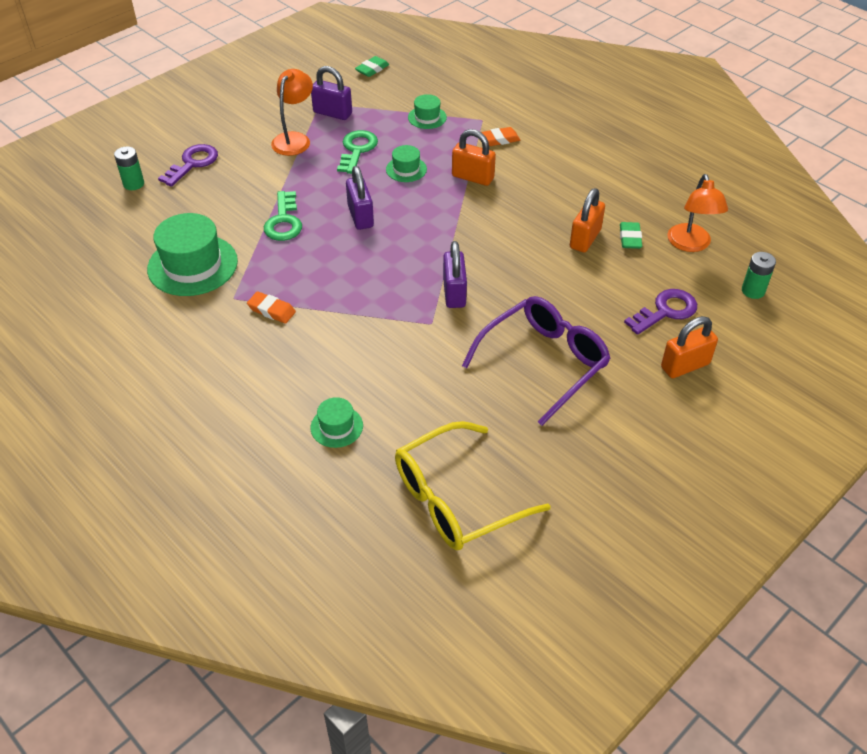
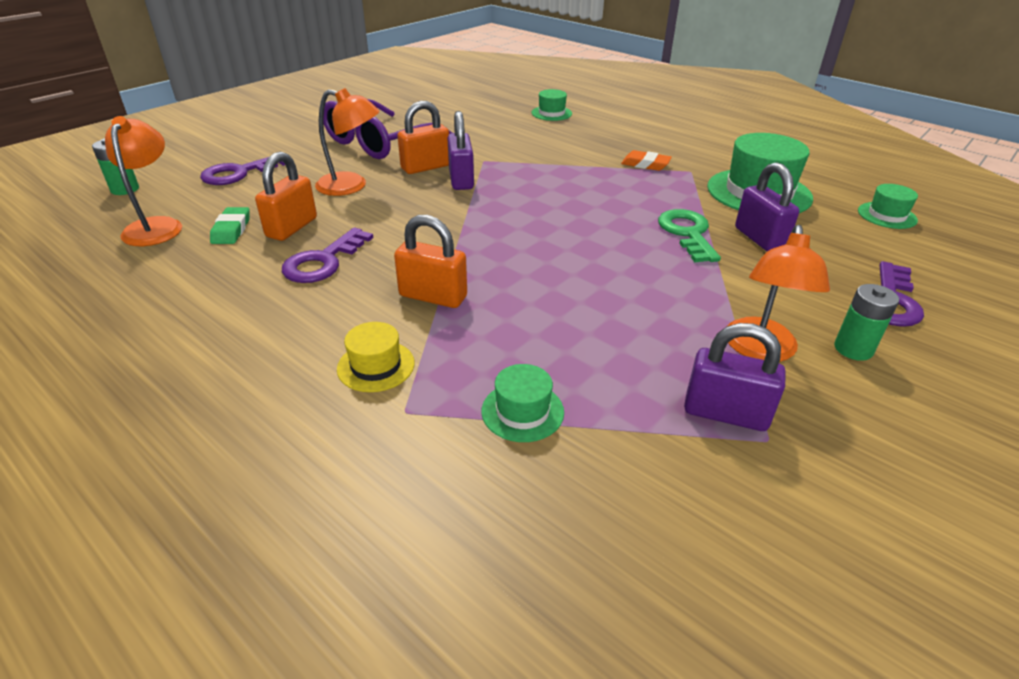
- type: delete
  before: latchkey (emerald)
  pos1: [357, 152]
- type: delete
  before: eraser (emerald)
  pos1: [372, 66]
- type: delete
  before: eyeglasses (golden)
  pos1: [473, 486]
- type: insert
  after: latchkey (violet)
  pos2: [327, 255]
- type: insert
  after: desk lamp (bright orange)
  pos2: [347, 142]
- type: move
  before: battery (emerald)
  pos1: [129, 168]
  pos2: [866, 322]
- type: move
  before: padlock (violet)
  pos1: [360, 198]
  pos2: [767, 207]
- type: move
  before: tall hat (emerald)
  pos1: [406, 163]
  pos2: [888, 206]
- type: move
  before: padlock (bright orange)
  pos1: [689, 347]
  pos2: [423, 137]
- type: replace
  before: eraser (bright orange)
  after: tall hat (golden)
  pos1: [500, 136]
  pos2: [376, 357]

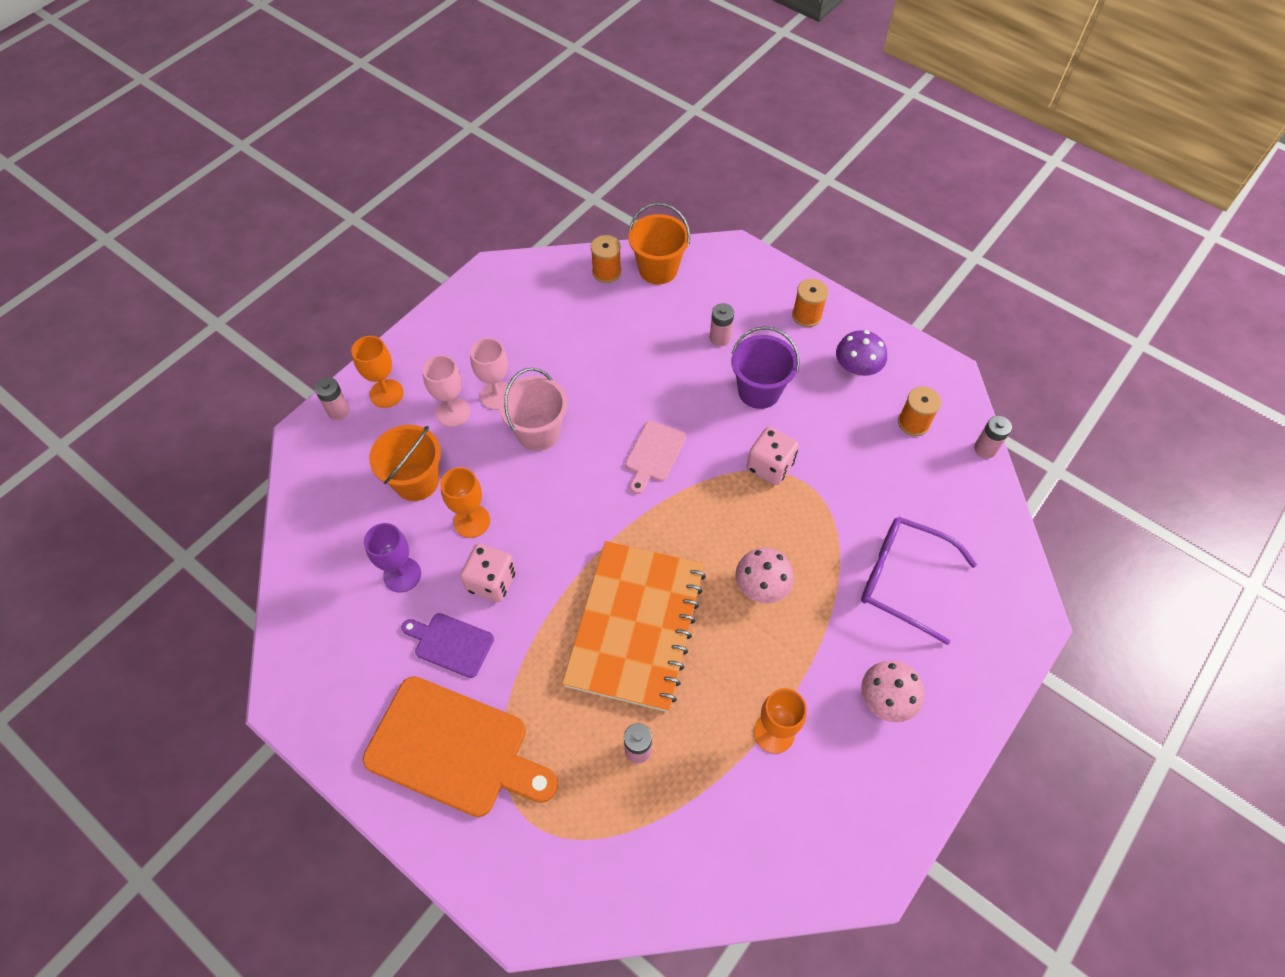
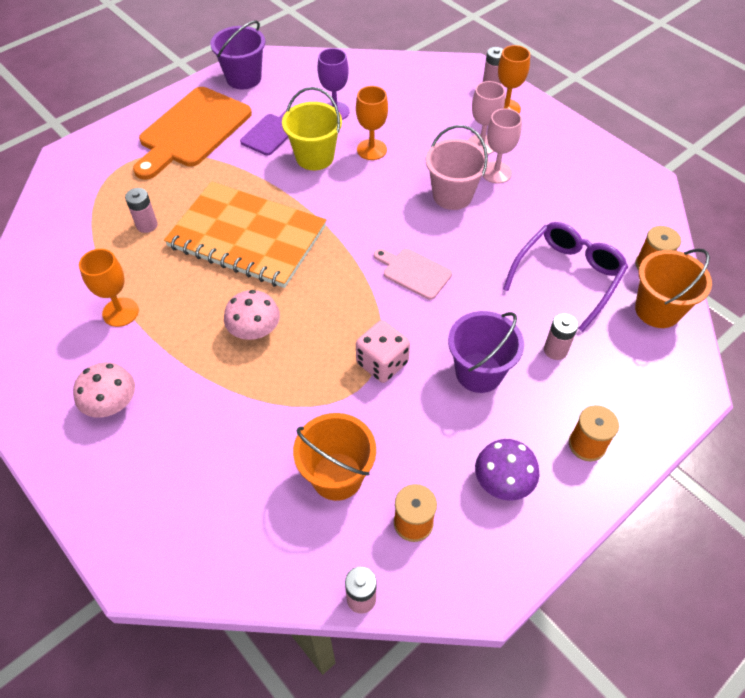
- type: insert
  after: sand bucket (violet)
  pos2: [237, 54]
- type: move
  before: sand bucket (bright orange)
  pos1: [405, 463]
  pos2: [334, 457]
- type: move
  before: eyeglasses (violet)
  pos1: [919, 581]
  pos2: [565, 277]
- type: replace
  before: game die (rosy)
  after: sand bucket (golden)
  pos1: [488, 572]
  pos2: [312, 128]

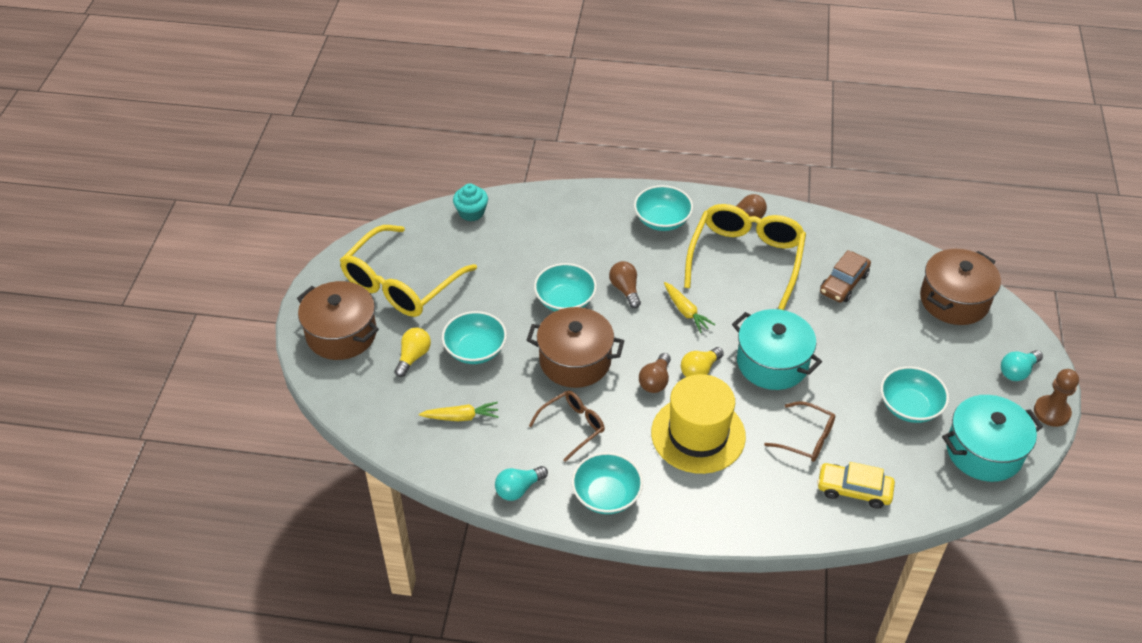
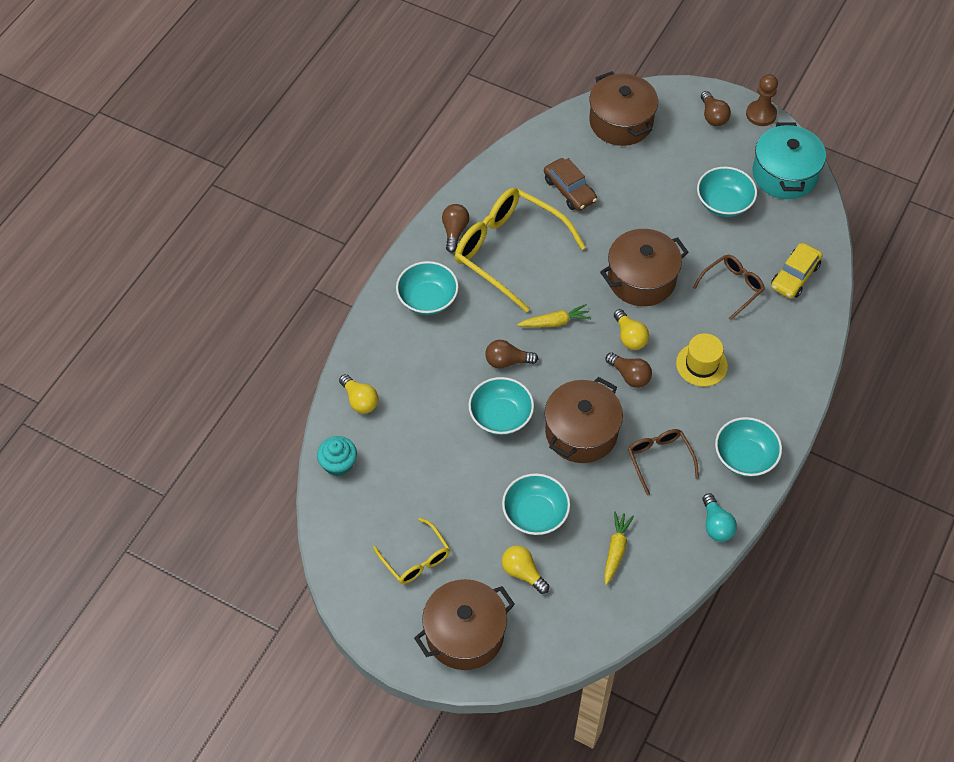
- type: insert
  after: light bulb (golden)
  pos2: [358, 393]
- type: recolor
  before: pot (aqua)
  after: pot (dark brown)
  pos1: [777, 349]
  pos2: [644, 267]
- type: recolor
  before: light bulb (aqua)
  after: light bulb (dark brown)
  pos1: [1022, 365]
  pos2: [716, 108]
- type: resize
  before: eyeglasses (golden)
  pos1: [408, 271]
  pos2: [411, 551]
  scale: 0.52
- type: resize
  before: tall hat (golden)
  pos1: [698, 424]
  pos2: [702, 360]
  scale: 0.58

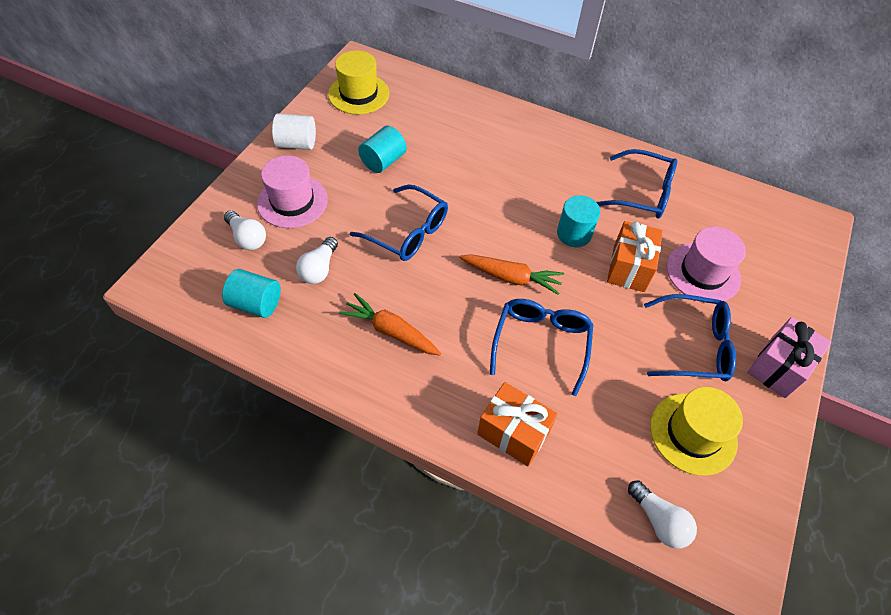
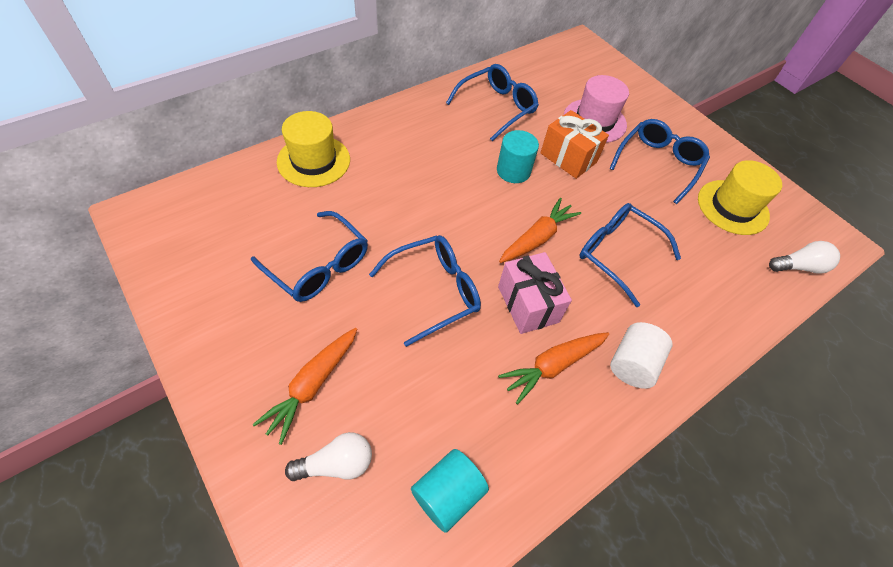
- type: delete
  before: light bulb (snow-white)
  pos1: [317, 260]
- type: delete
  before: wrapped gift (bright orange)
  pos1: [517, 424]
- type: move
  before: cylinder (snow-white)
  pos1: [294, 132]
  pos2: [641, 355]
- type: move
  before: tall hat (golden)
  pos1: [358, 82]
  pos2: [313, 149]
- type: move
  before: wrapped gift (rosy)
  pos1: [789, 357]
  pos2: [535, 293]
- type: replace
  before: tall hat (rosy)
  after: toy carrot (bright orange)
  pos1: [292, 191]
  pos2: [304, 386]
- type: replace
  before: cylinder (aqua)
  after: eyeglasses (royal blue)
  pos1: [382, 149]
  pos2: [309, 256]

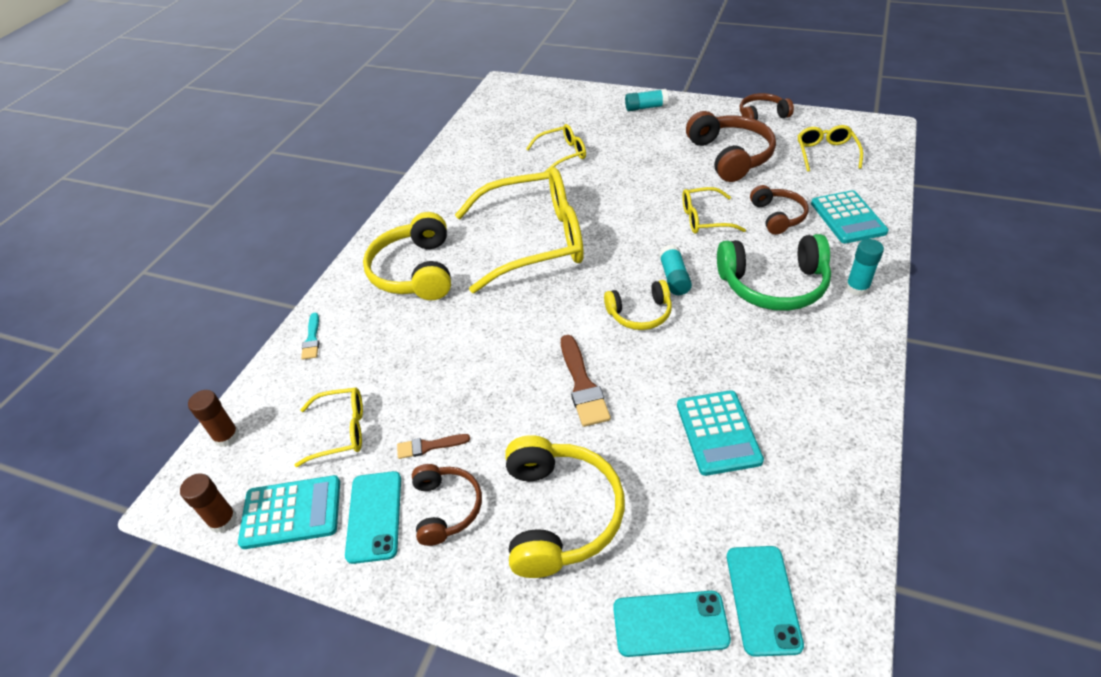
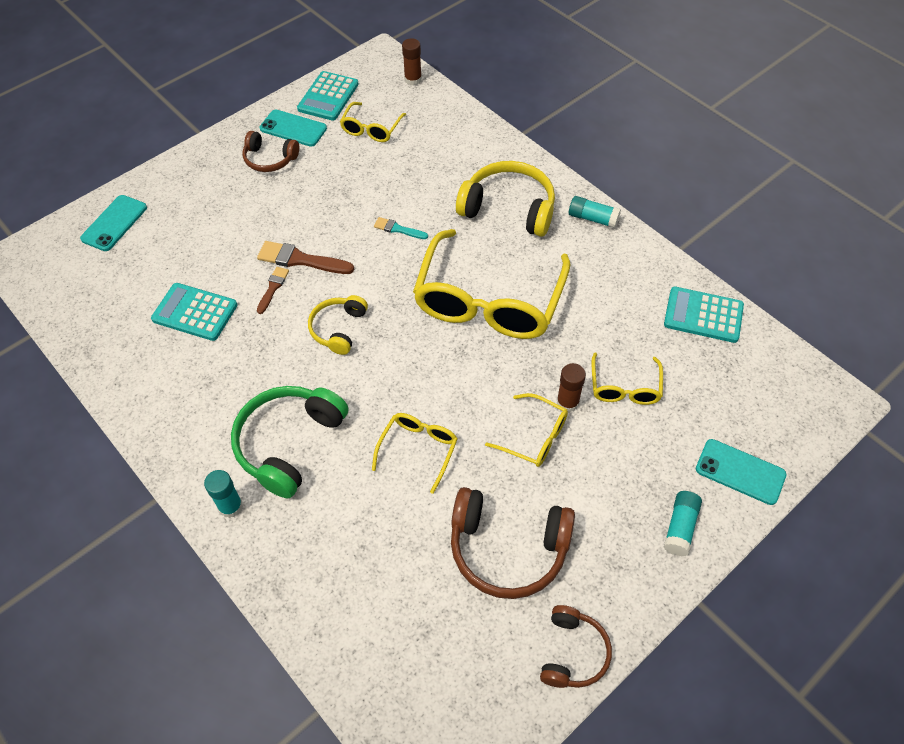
- type: delete
  before: headset (golden)
  pos1: [565, 506]
- type: delete
  before: headset (dark brown)
  pos1: [779, 210]
- type: move
  before: glue stick (dark brown)
  pos1: [208, 503]
  pos2: [571, 387]
- type: move
  before: brush (aqua)
  pos1: [310, 336]
  pos2: [401, 228]
- type: move
  before: brush (dark brown)
  pos1: [433, 446]
  pos2: [273, 290]
- type: move
  before: glue stick (aqua)
  pos1: [675, 269]
  pos2: [595, 212]
- type: move
  before: mobile phone (aqua)
  pos1: [765, 601]
  pos2: [741, 472]
- type: move
  before: eyeglasses (golden)
  pos1: [830, 148]
  pos2: [526, 430]
- type: move
  before: calculator (aqua)
  pos1: [850, 216]
  pos2: [704, 314]

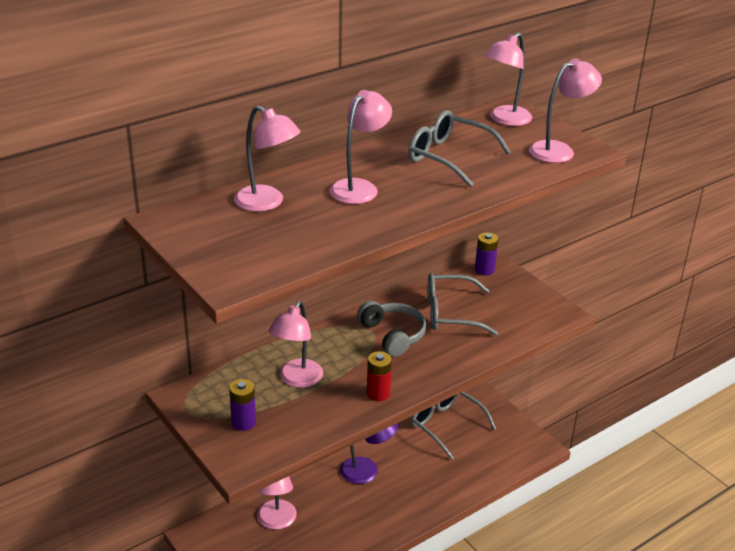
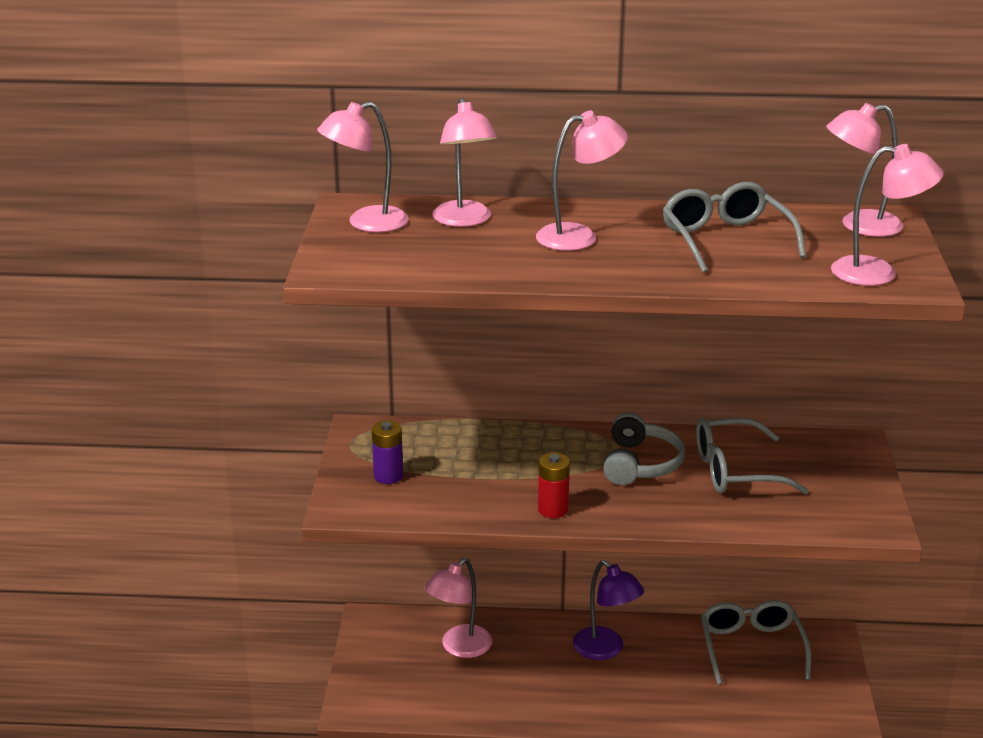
- type: delete
  before: battery (violet)
  pos1: [486, 254]
- type: move
  before: desk lamp (rosy)
  pos1: [296, 344]
  pos2: [363, 167]
- type: rotate
  before: eyeglasses (grey)
  pos1: [463, 304]
  pos2: [752, 456]
  turn: -45

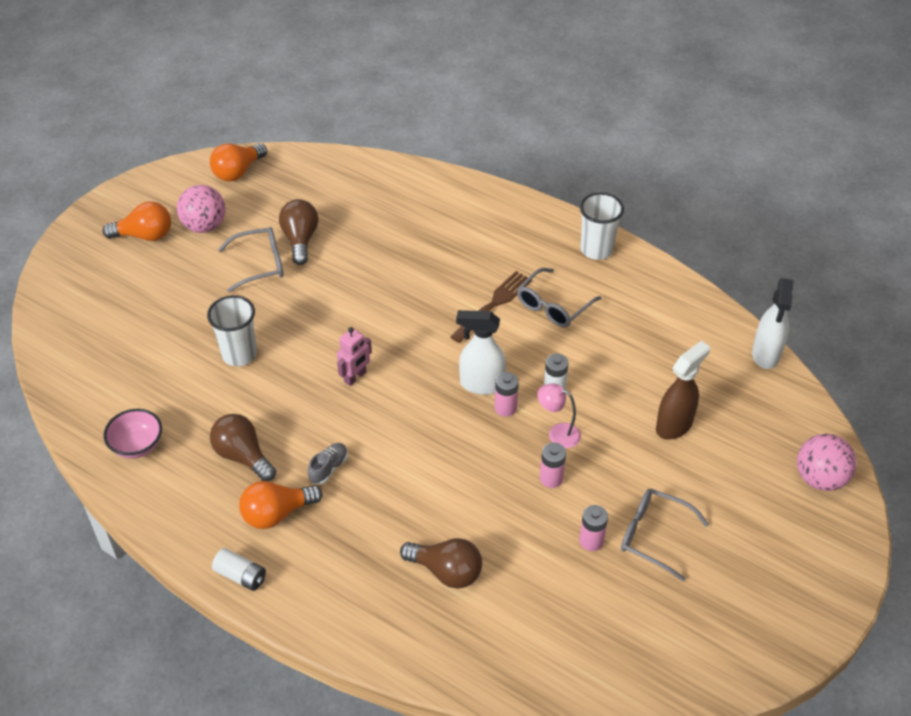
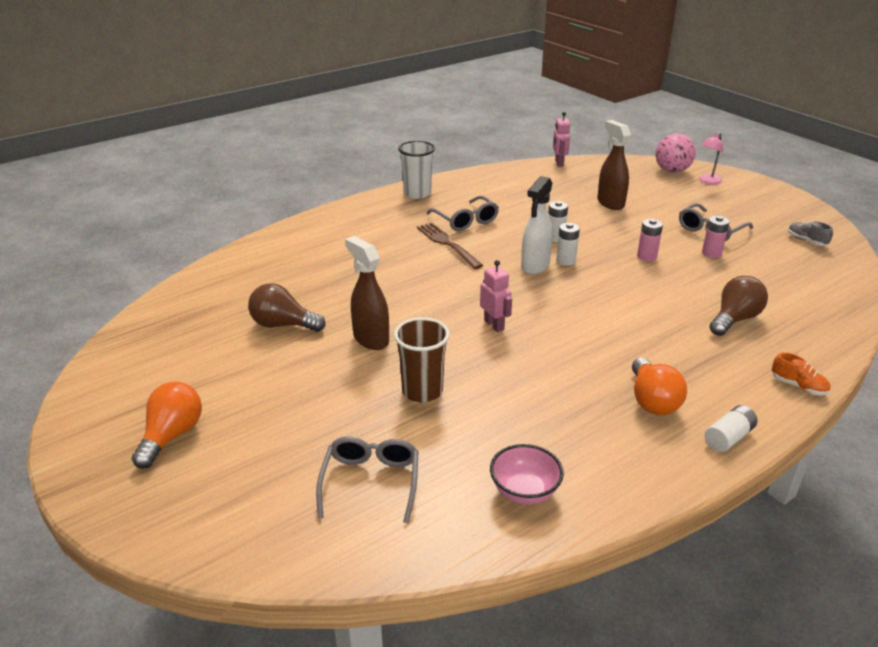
- type: delete
  before: ball (rosy)
  pos1: [201, 209]
- type: delete
  before: light bulb (bright orange)
  pos1: [238, 162]
- type: delete
  before: light bulb (dark brown)
  pos1: [243, 447]
- type: insert
  after: sprayer (dark brown)
  pos2: [367, 293]
- type: insert
  after: sneaker (bright orange)
  pos2: [801, 373]
- type: move
  before: eyeglasses (grey)
  pos1: [250, 259]
  pos2: [367, 480]
- type: move
  before: sneaker (grey)
  pos1: [328, 463]
  pos2: [810, 233]
- type: move
  before: desk lamp (rosy)
  pos1: [559, 415]
  pos2: [711, 159]
- type: replace
  before: sprayer (snow-white)
  after: robot figure (rosy)
  pos1: [772, 323]
  pos2: [561, 139]
- type: recolor
  before: beaker (snow-white)
  after: beaker (dark brown)
  pos1: [232, 330]
  pos2: [422, 359]
- type: recolor
  before: battery (rosy)
  after: battery (snow-white)
  pos1: [507, 394]
  pos2: [568, 244]

